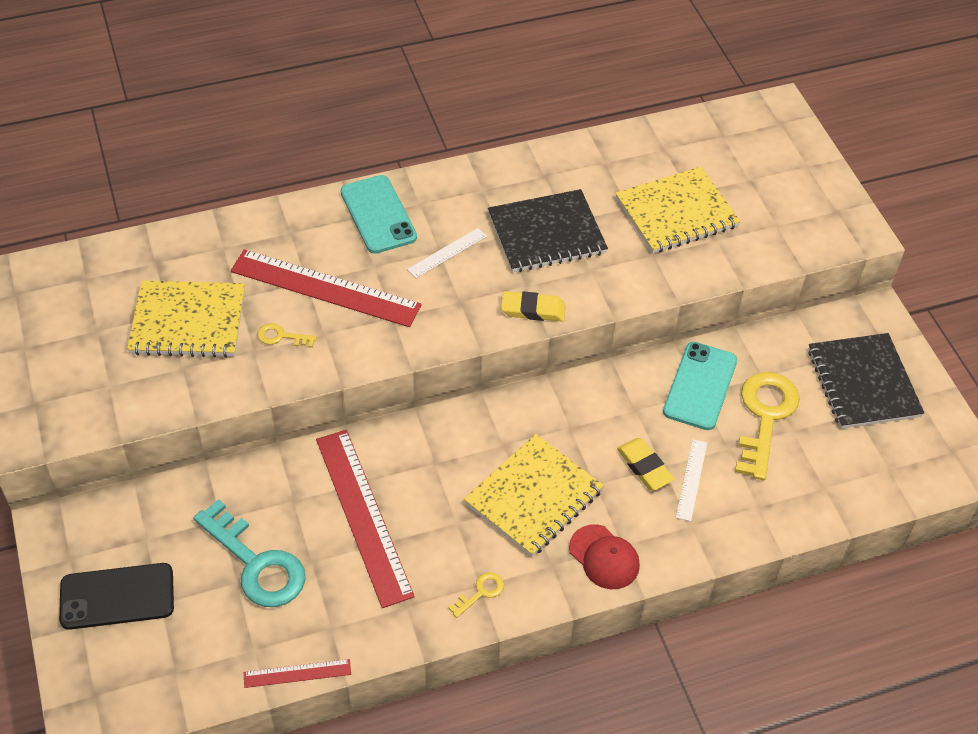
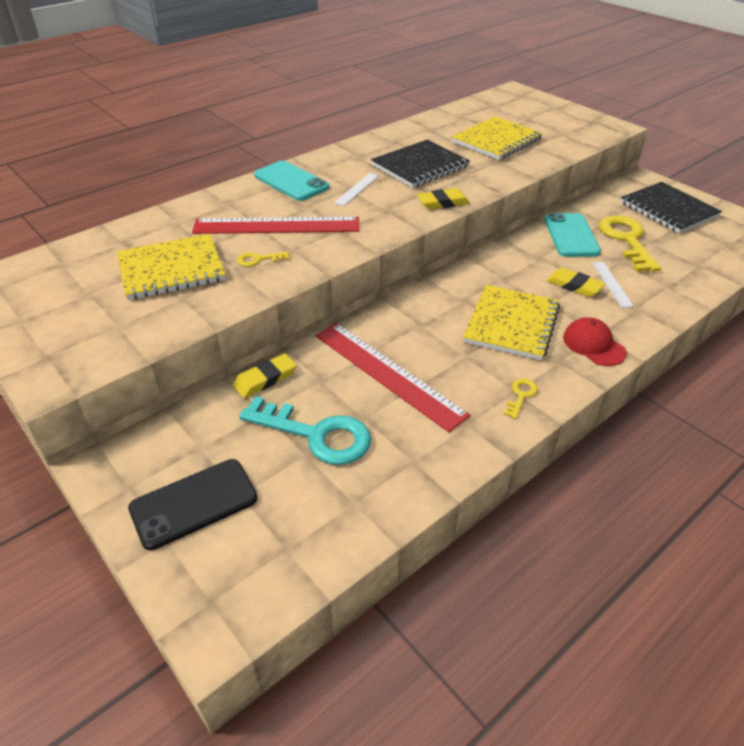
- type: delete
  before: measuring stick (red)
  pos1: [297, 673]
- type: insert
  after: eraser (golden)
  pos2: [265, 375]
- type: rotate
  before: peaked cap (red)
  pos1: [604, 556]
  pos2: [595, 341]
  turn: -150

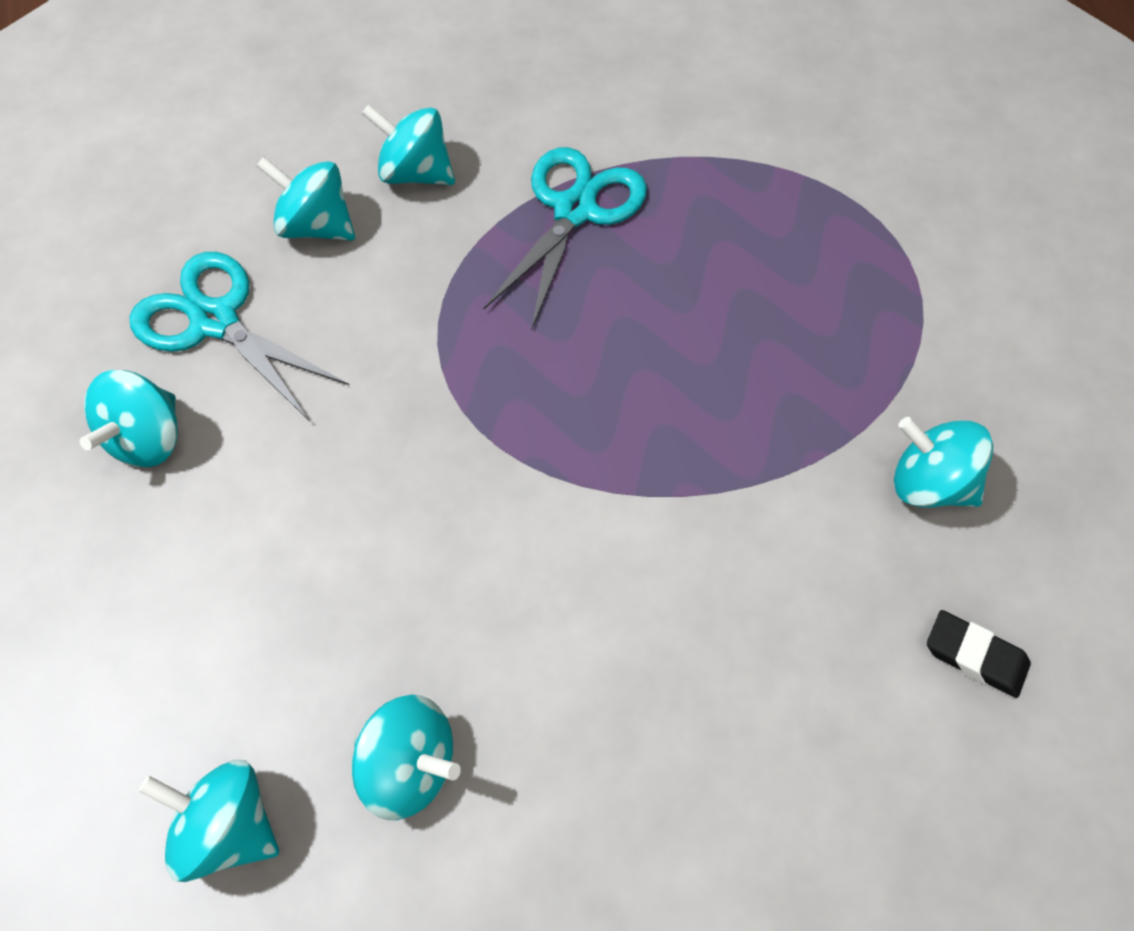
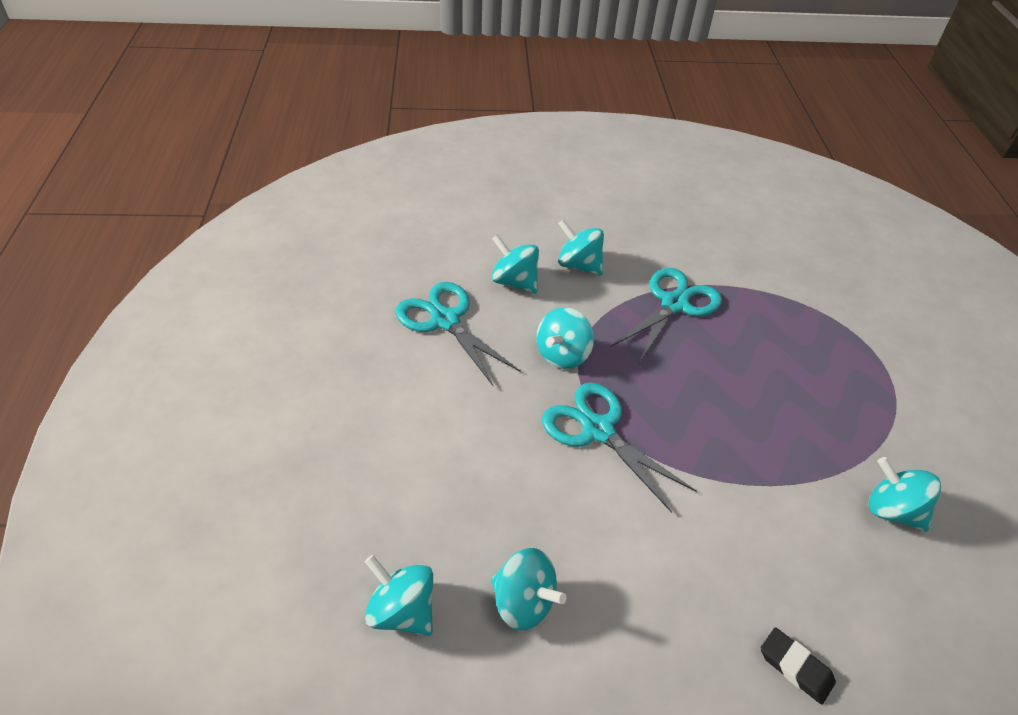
- type: insert
  after: shears (aqua)
  pos2: [619, 448]
- type: move
  before: spinning top (aqua)
  pos1: [128, 418]
  pos2: [565, 338]
- type: move
  before: eraser (ebony)
  pos1: [979, 654]
  pos2: [798, 665]

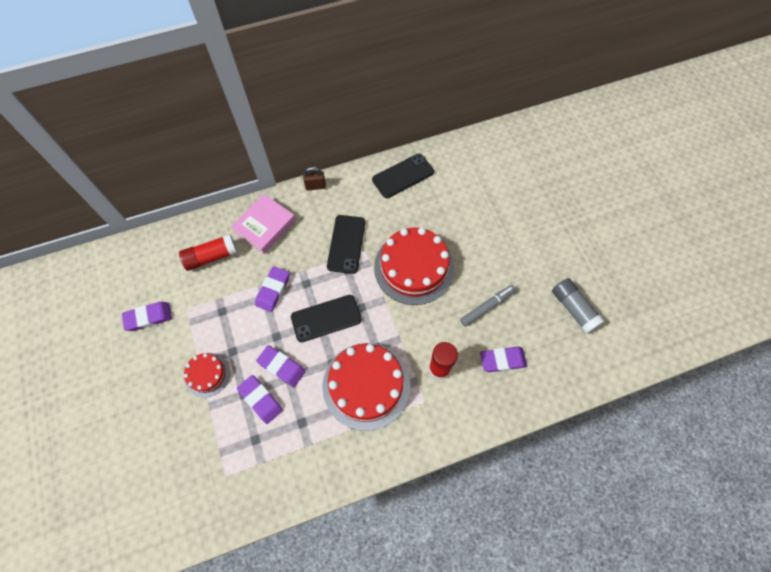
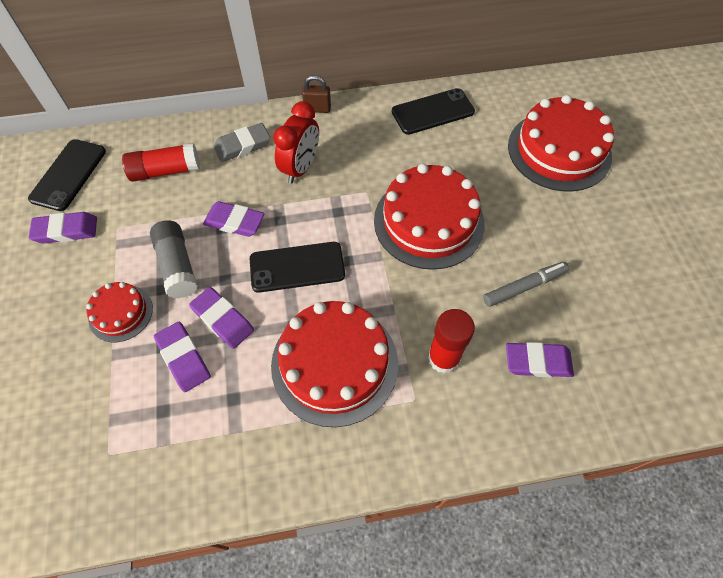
- type: insert
  after: alarm clock (red)
  pos2: [296, 142]
- type: insert
  after: gateau (red)
  pos2: [561, 143]
- type: move
  before: mobile phone (ebony)
  pos1: [346, 244]
  pos2: [67, 175]
- type: move
  before: glue stick (grey)
  pos1: [578, 306]
  pos2: [174, 259]
- type: replace
  before: hardback (rosy)
  after: eraser (grey)
  pos1: [263, 224]
  pos2: [242, 142]
- type: rotate
  before: eraser (violet)
  pos1: [272, 289]
  pos2: [233, 219]
  turn: 75

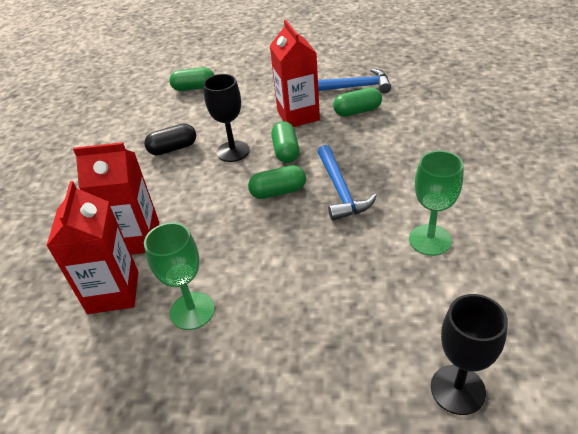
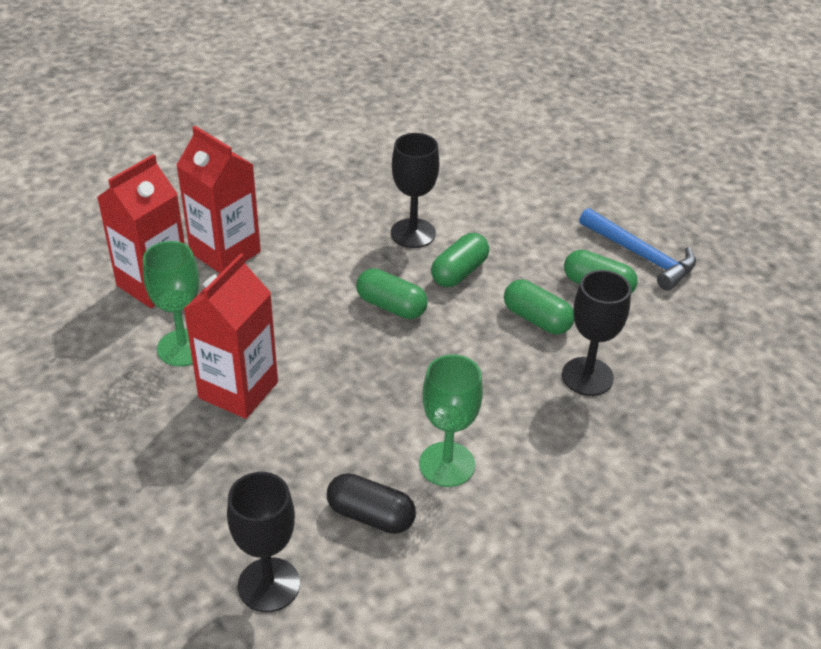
- type: delete
  before: carpenter's hammer (royal blue)
  pos1: [347, 183]
- type: insert
  after: wine glass (ebony)
  pos2: [596, 333]
- type: move
  before: capsule (ebony)
  pos1: [170, 139]
  pos2: [371, 503]
- type: move
  before: capsule (emerald)
  pos1: [191, 79]
  pos2: [539, 307]
- type: move
  before: milk carton (red)
  pos1: [295, 73]
  pos2: [231, 336]

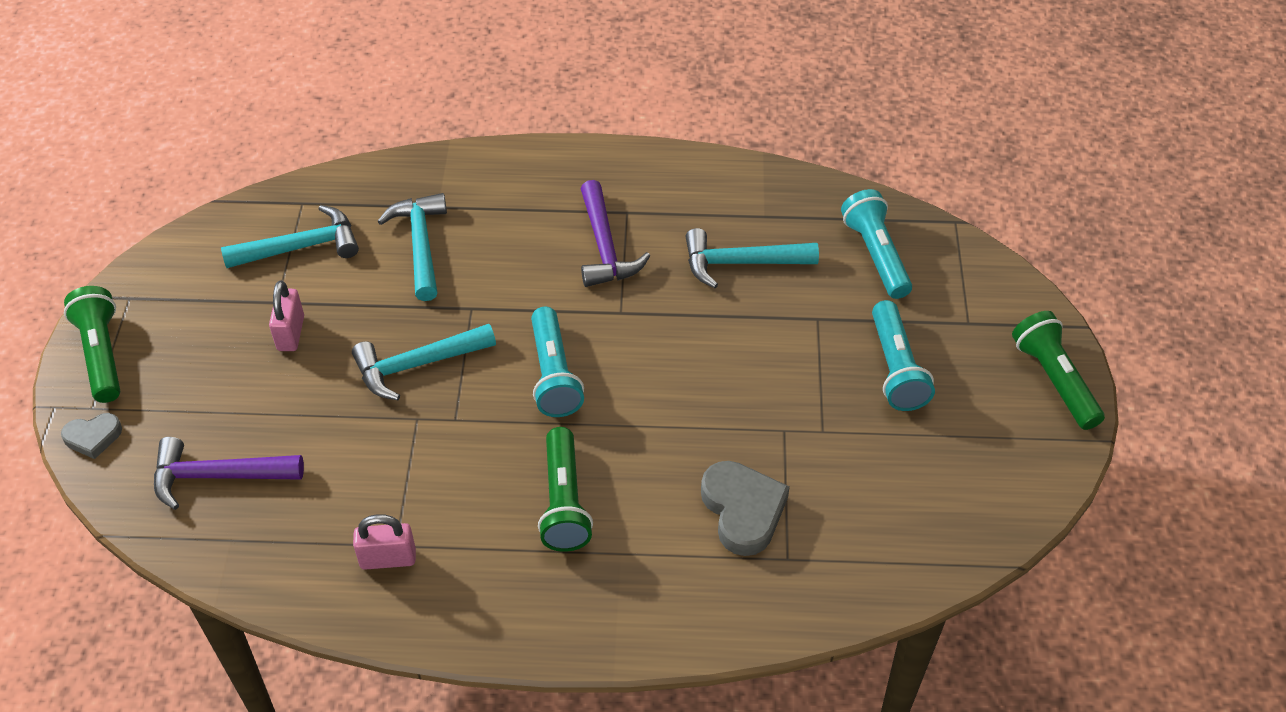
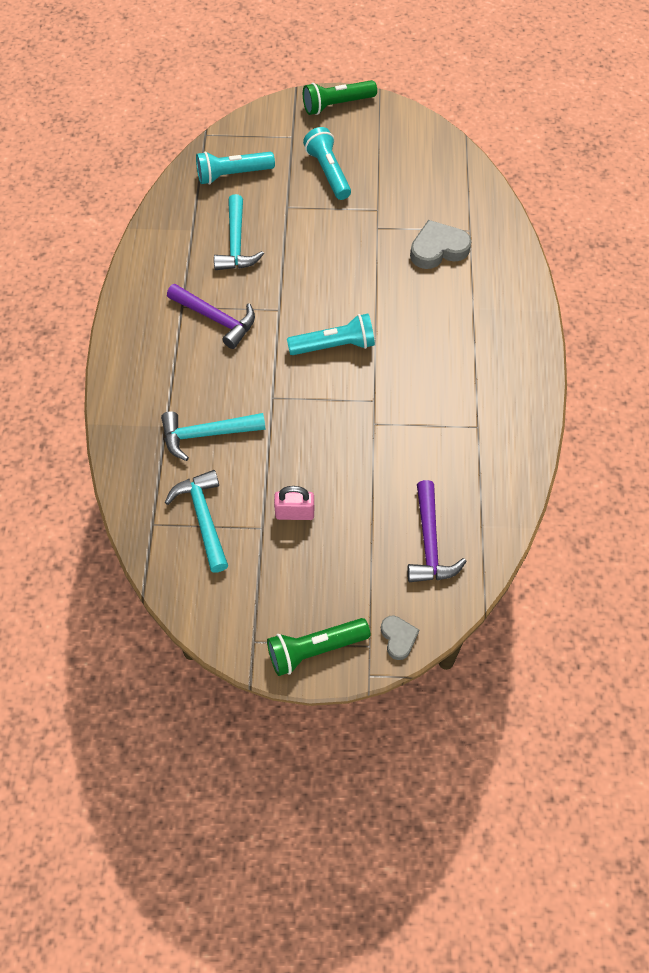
- type: delete
  before: carpenter's hammer (aqua)
  pos1: [424, 362]
- type: delete
  before: padlock (rosy)
  pos1: [384, 542]
- type: delete
  before: torch (emerald)
  pos1: [565, 489]
- type: rotate
  before: carpenter's hammer (violet)
  pos1: [615, 233]
  pos2: [211, 316]
  turn: 45
- type: rotate
  before: torch (aqua)
  pos1: [903, 355]
  pos2: [327, 163]
  turn: -105

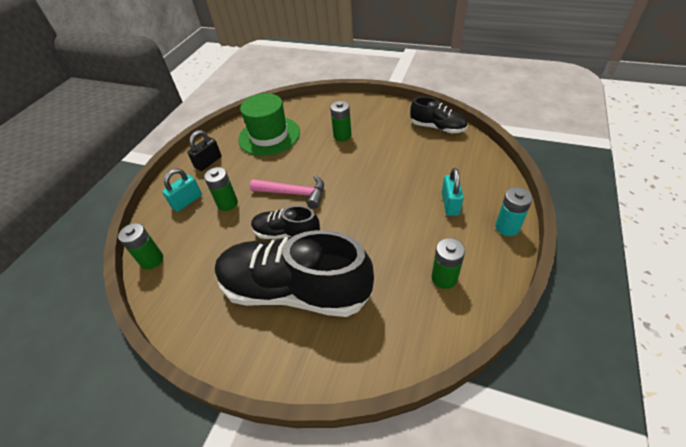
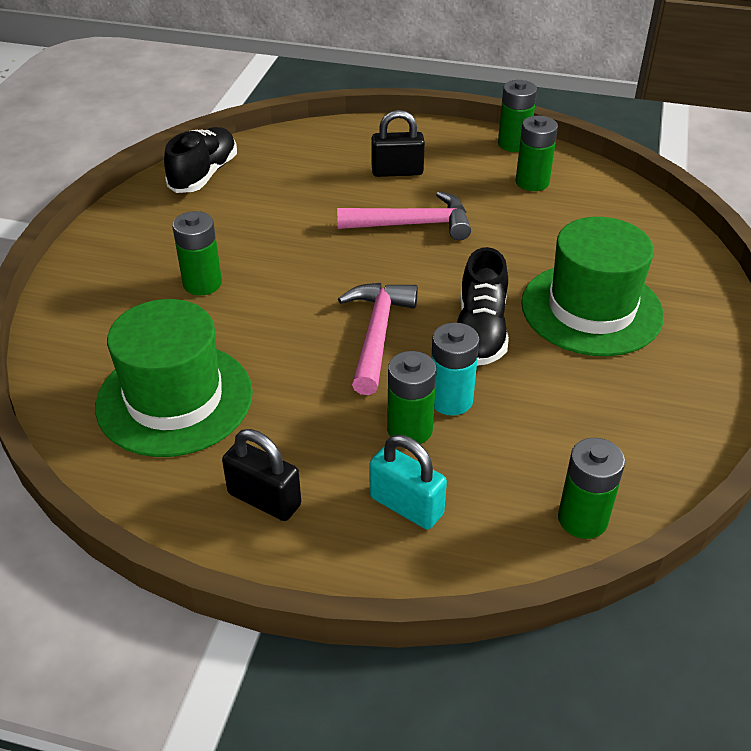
- type: insert
  after: carpenter's hammer (rosy)
  pos2: [404, 215]
- type: insert
  after: battery (emerald)
  pos2: [517, 116]
- type: move
  before: battery (aqua)
  pos1: [514, 211]
  pos2: [455, 369]
- type: replace
  before: sneaker (ebony)
  after: tall hat (emerald)
  pos1: [294, 273]
  pos2: [592, 286]
- type: recolor
  before: padlock (aqua)
  after: padlock (ebony)
  pos1: [453, 192]
  pos2: [398, 143]

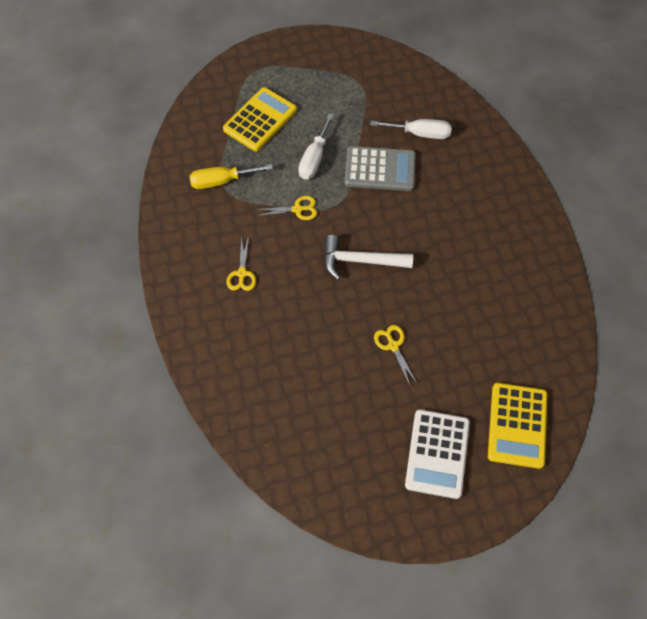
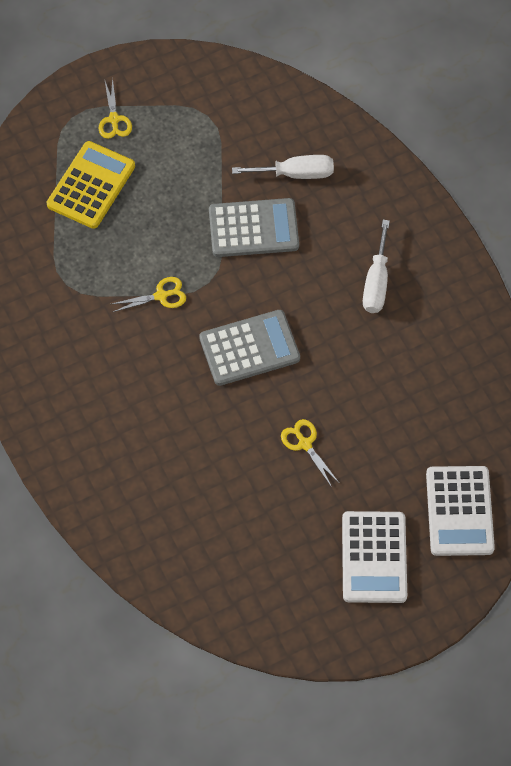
- type: delete
  before: screwdriver (golden)
  pos1: [231, 176]
- type: move
  before: shears (golden)
  pos1: [241, 263]
  pos2: [115, 108]
- type: move
  before: screwdriver (snow-white)
  pos1: [316, 146]
  pos2: [376, 266]
- type: replace
  before: carpenter's hammer (snow-white)
  after: calculator (grey)
  pos1: [368, 257]
  pos2: [249, 348]
- type: recolor
  before: calculator (golden)
  after: calculator (snow-white)
  pos1: [517, 426]
  pos2: [460, 511]

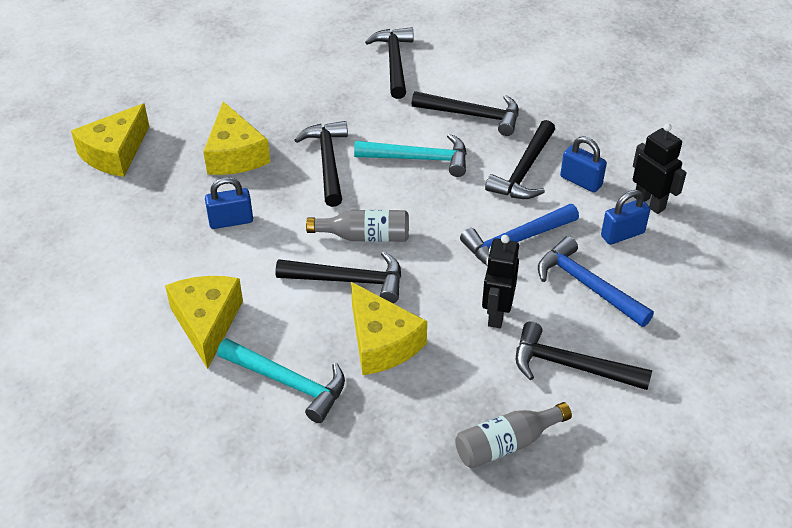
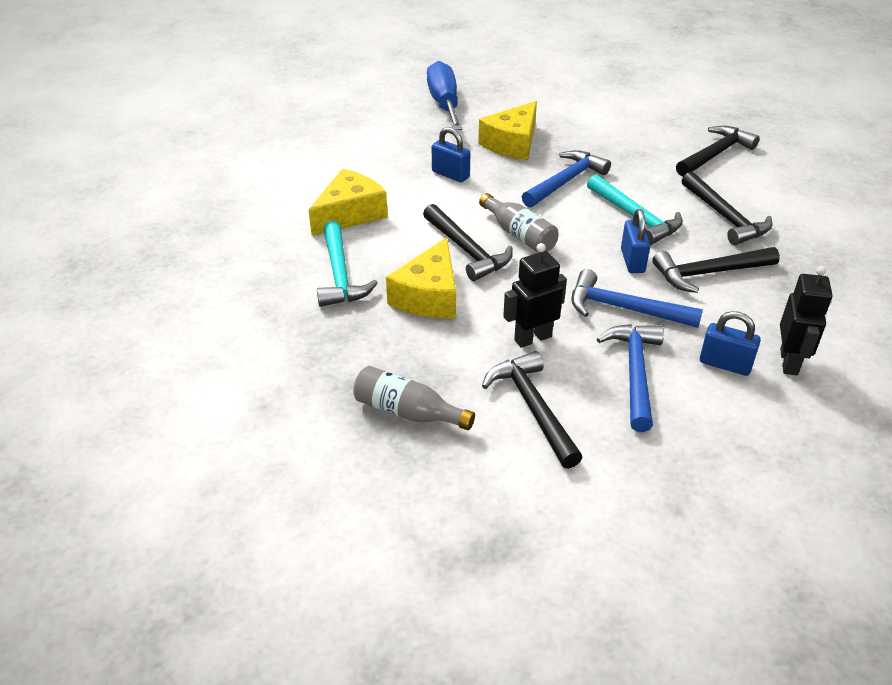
- type: move
  before: padlock (royal blue)
  pos1: [583, 164]
  pos2: [635, 241]
- type: replace
  before: cheese (golden)
  after: screwdriver (royal blue)
  pos1: [110, 140]
  pos2: [445, 95]
- type: recolor
  before: carpenter's hammer (ebony)
  after: carpenter's hammer (royal blue)
  pos1: [321, 164]
  pos2: [566, 178]

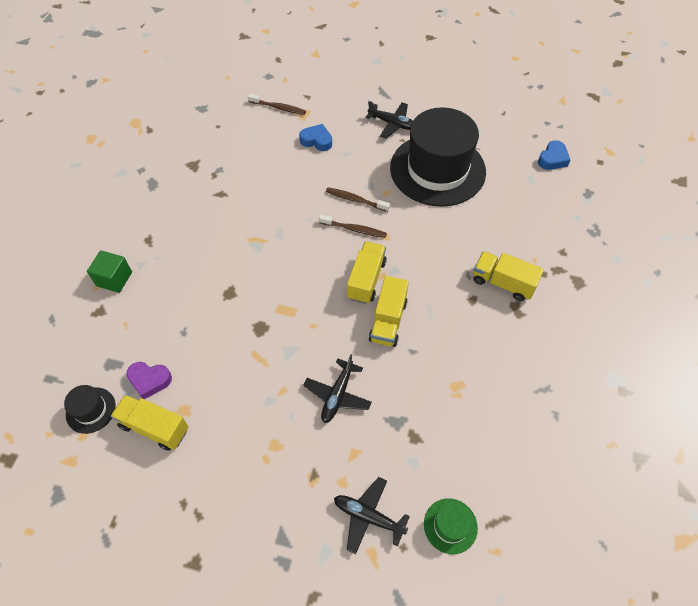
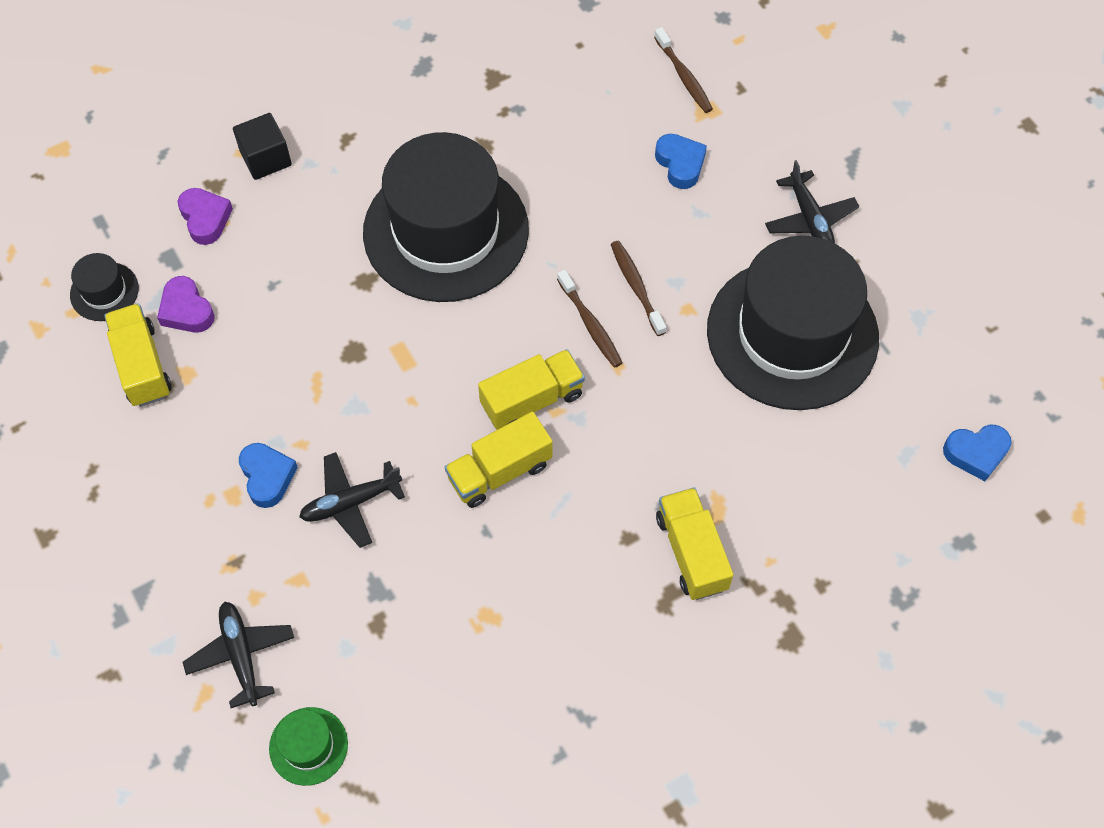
- type: insert
  after: love heart (violet)
  pos2: [205, 216]
- type: insert
  after: love heart (royal blue)
  pos2: [268, 475]
- type: insert
  after: tall hat (ebony)
  pos2: [446, 217]
- type: recolor
  before: cube (emerald)
  after: cube (ebony)
  pos1: [109, 271]
  pos2: [262, 146]

